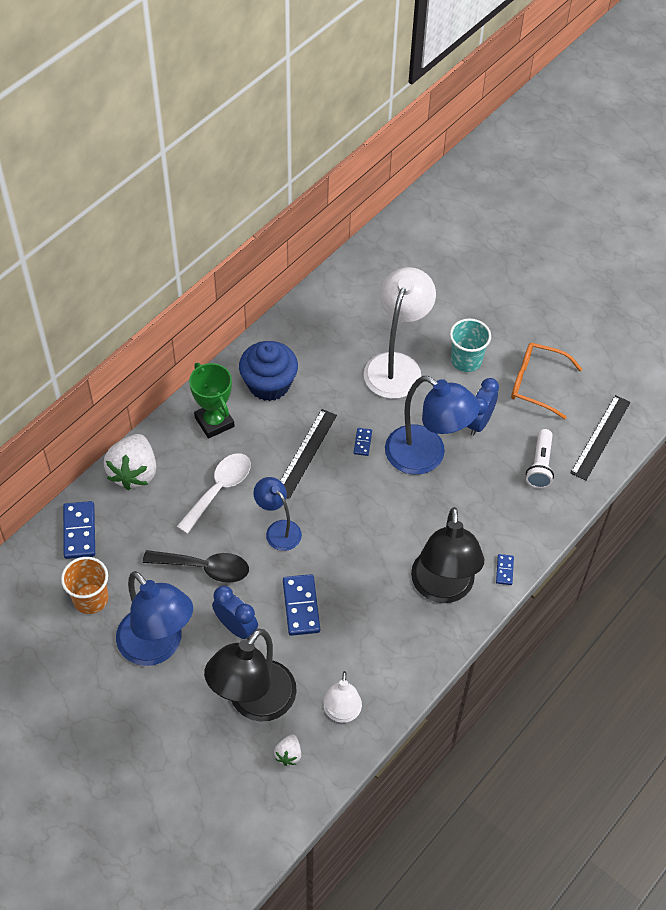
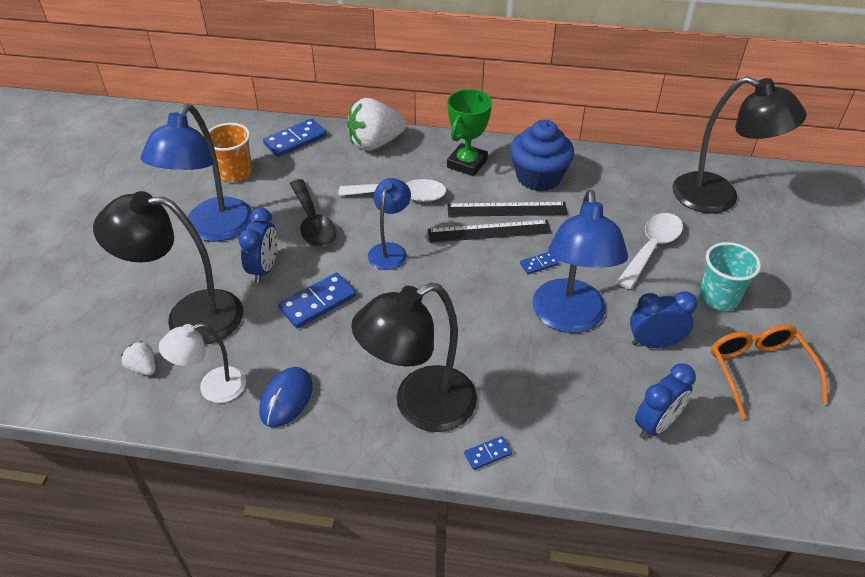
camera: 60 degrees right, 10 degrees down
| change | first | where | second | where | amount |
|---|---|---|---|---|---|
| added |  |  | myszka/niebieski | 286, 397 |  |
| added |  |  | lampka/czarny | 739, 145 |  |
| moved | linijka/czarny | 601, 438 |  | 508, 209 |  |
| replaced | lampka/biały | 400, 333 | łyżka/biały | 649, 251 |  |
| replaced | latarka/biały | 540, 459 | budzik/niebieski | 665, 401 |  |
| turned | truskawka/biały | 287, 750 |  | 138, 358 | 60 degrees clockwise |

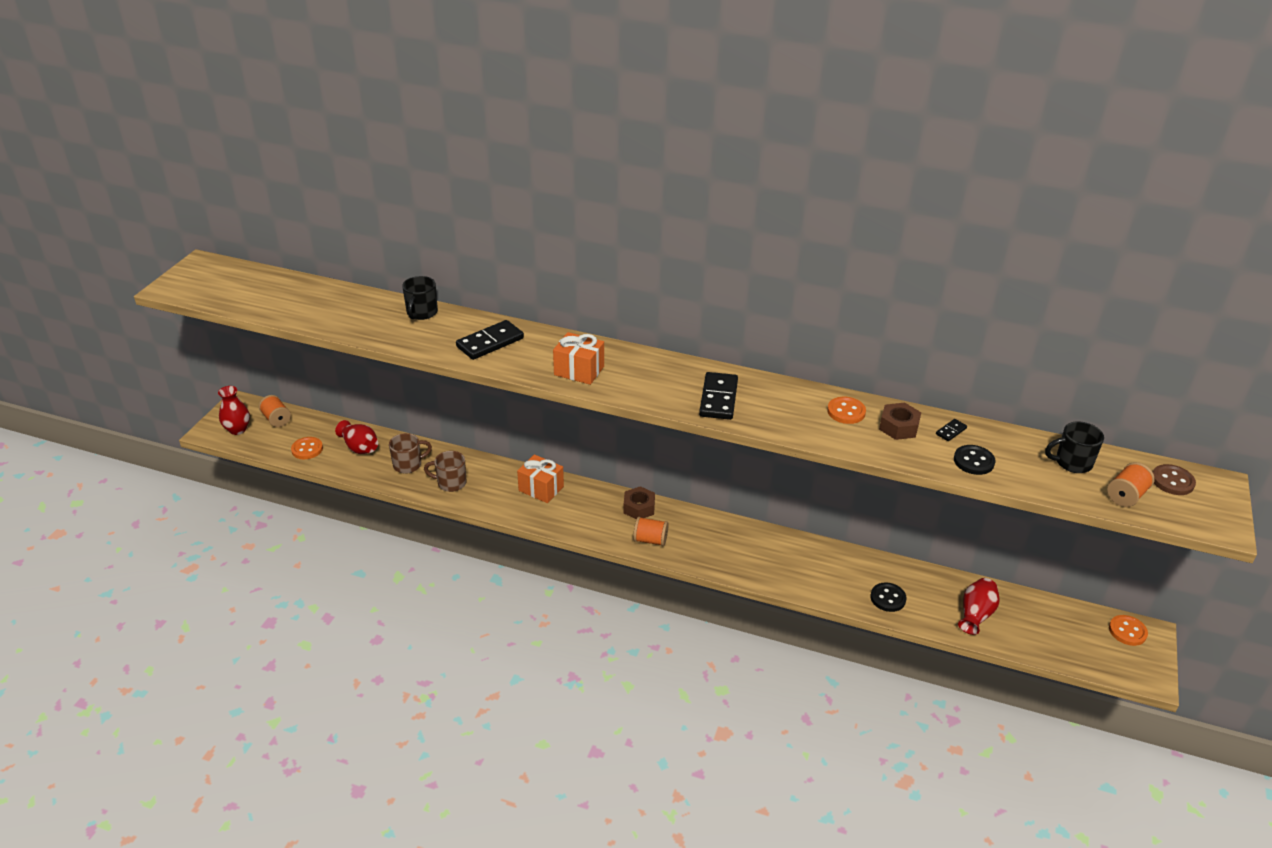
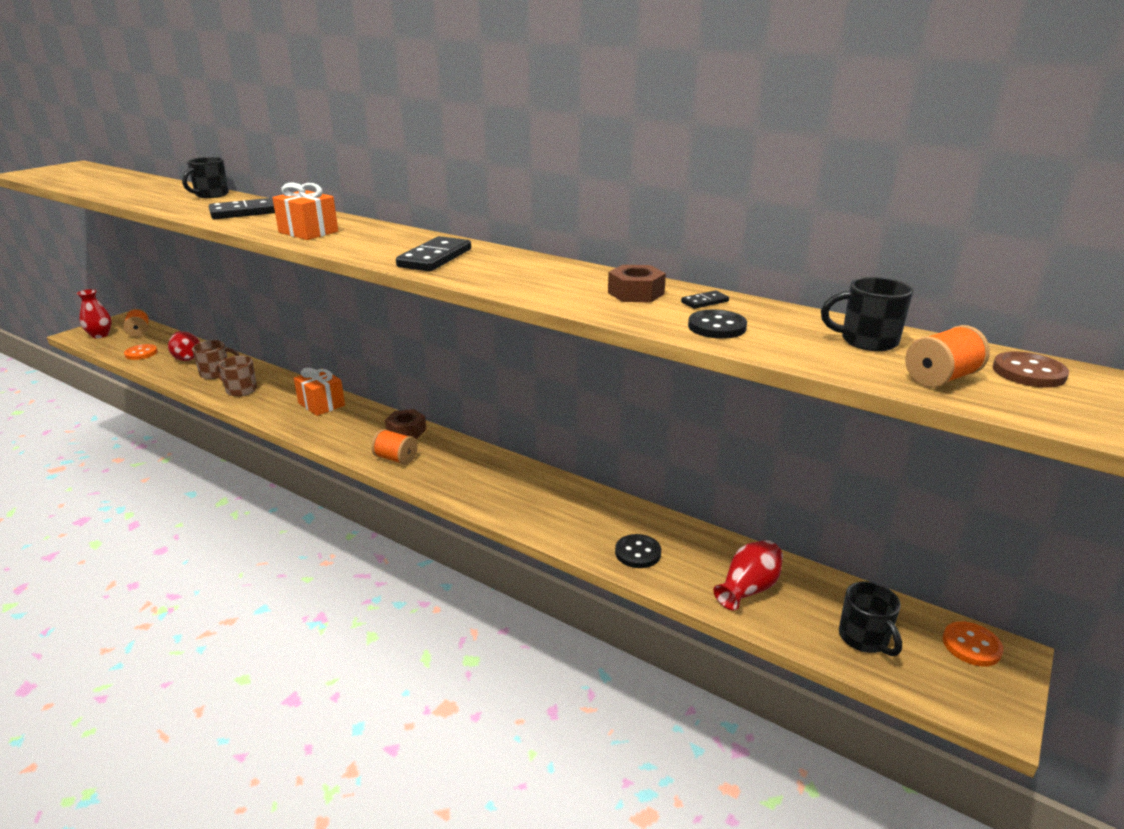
camera: 15 degrees right, 10 degrees down
| change | first | where | second | where | amount |
|---|---|---|---|---|---|
| removed | guzik/pomarańczowy | 846, 410 |  |  |  |
| added |  |  | kubek/czarny | 870, 618 |  |

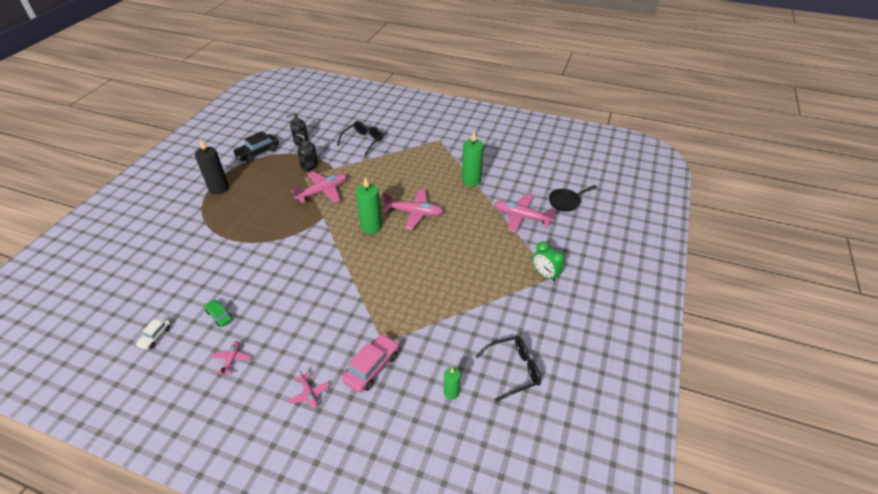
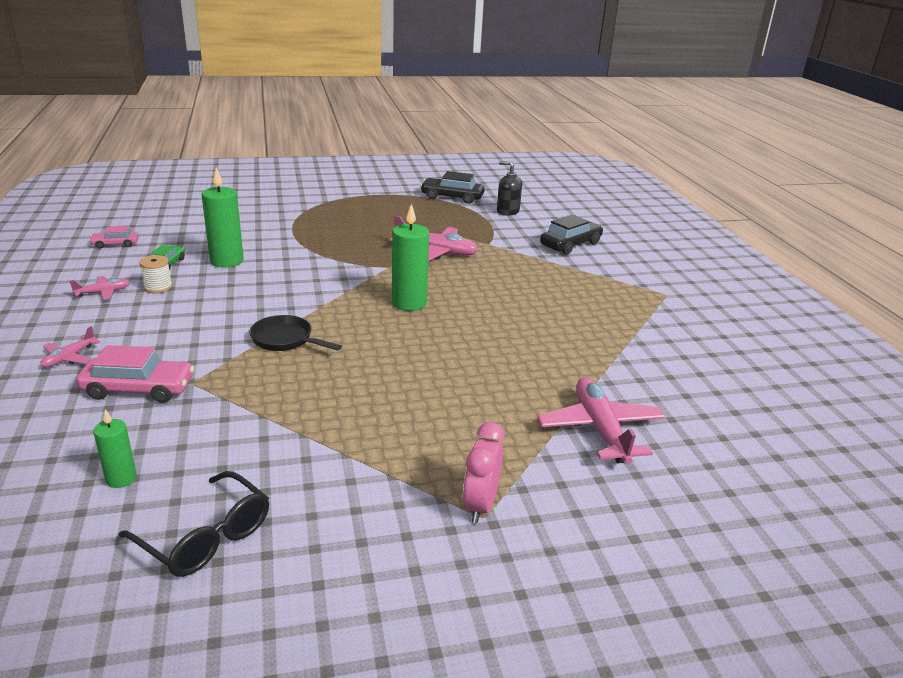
camera: 55 degrees right, 15 degrees down
| change | first | where | second | where | amount |
|---|---|---|---|---|---|
| removed | świeca/czarny | 212, 167 |  |  |  |
| removed | dozownik mydła/czarny | 307, 152 |  |  |  |
| removed | samolot/różowy | 413, 209 |  |  |  |
| added |  |  | szpulka/biały | 155, 274 |  |
| moved | świeca/zielony | 473, 159 |  | 222, 217 |  |
| moved | patelnia/czarny | 573, 198 |  | 295, 333 |  |
| replaced | okulary/czarny | 360, 138 | samochód/czarny | 571, 235 |  |
| recoloured | samochód/biały | 153, 334 | samochód/różowy | 114, 237 |  |
| recoloured | budzik/zielony | 548, 261 | budzik/różowy | 484, 472 |  |

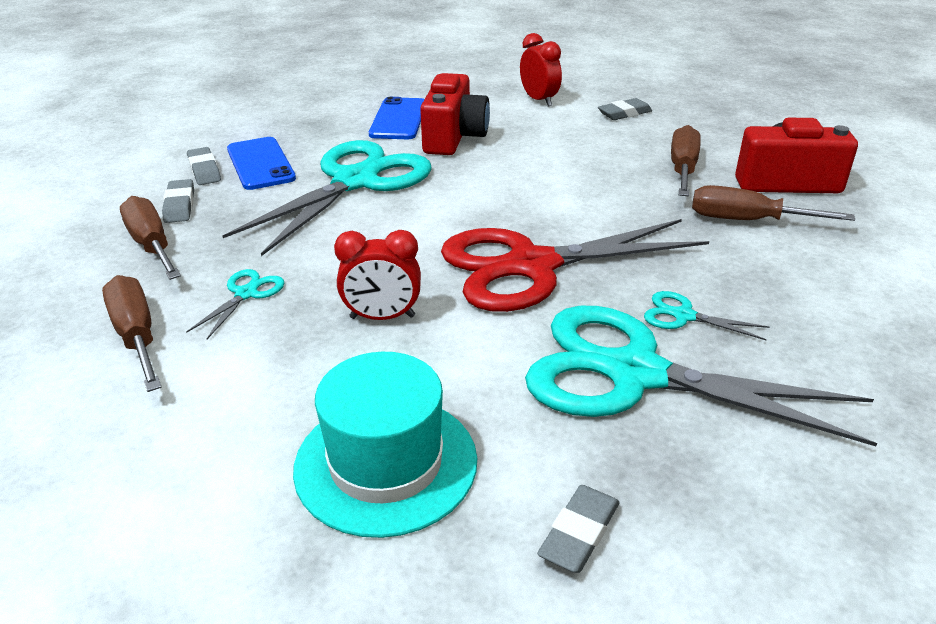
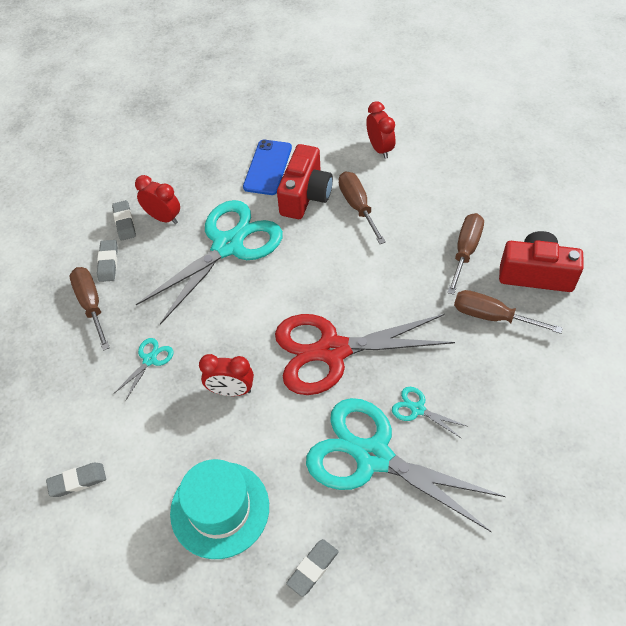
camera: 10 degrees right, 20 degrees up
| change | first | where | second | where | amount |
|---|---|---|---|---|---|
| moved | śrubokręt/brązowy | 132, 333 |  | 362, 207 |  |
| moved | gumka do mazania/szary | 625, 109 |  | 76, 480 |  |
| replaced | telefon/niebieski | 261, 163 | budzik/czerwony | 157, 199 |  |

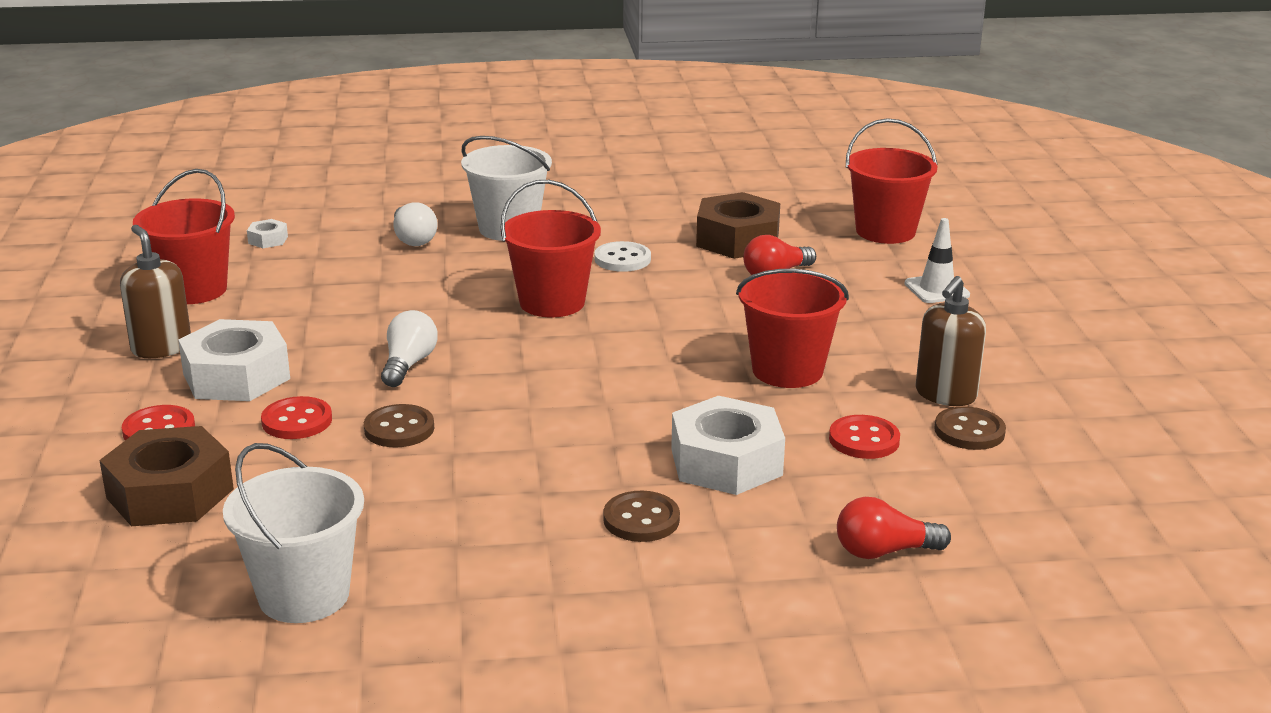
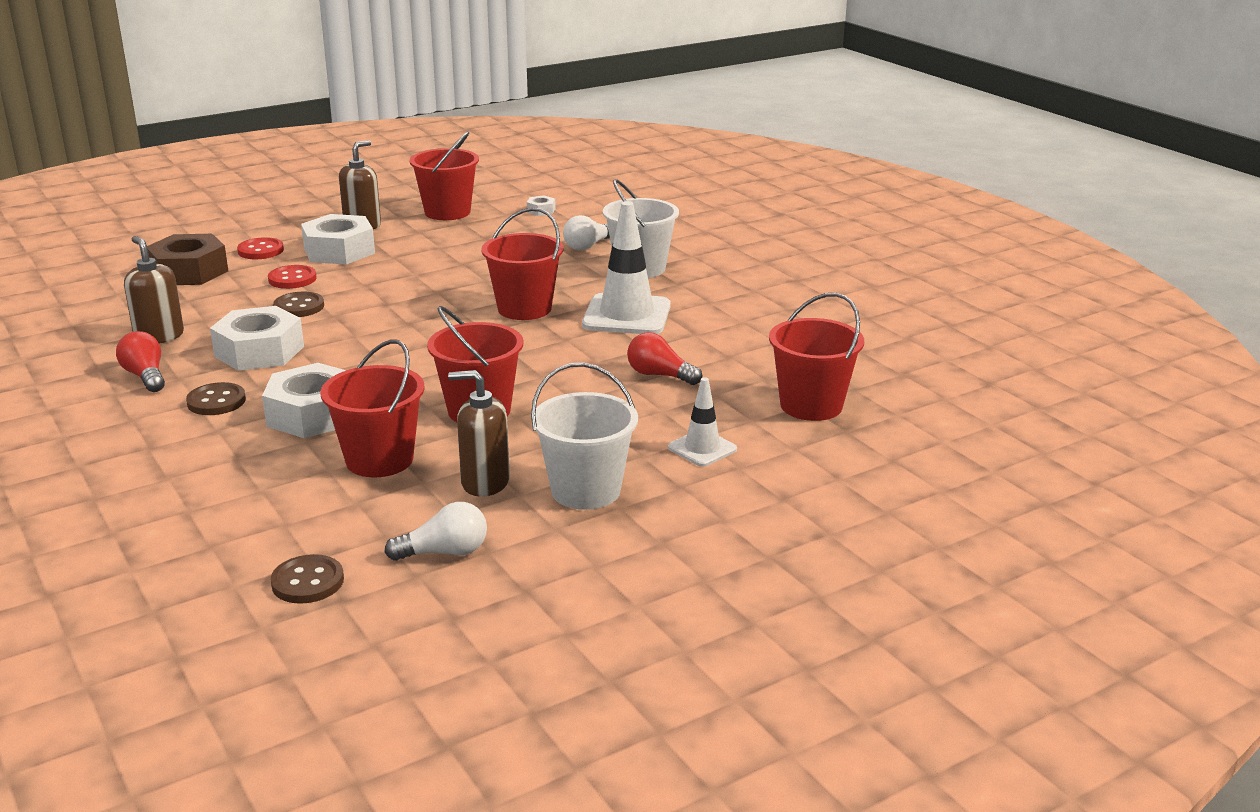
camera: 65 degrees right, 0 degrees up
| change | first | where | second | where | amount |
|---|---|---|---|---|---|
| removed | nakrętka/brązowy | 738, 225 |  |  |  |
| added |  |  | dozownik mydła/brązowy | 154, 290 |  |
| added |  |  | nakrętka/biały | 257, 338 |  |
| moved | wiadro/biały | 293, 533 |  | 584, 436 |  |
| moved | żarówka/biały | 409, 348 |  | 435, 531 |  |
| moved | żarówka/czerwony | 894, 528 |  | 140, 361 |  |
| moved | guzik/brązowy | 970, 428 |  | 307, 579 |  |
| replaced | guzik/biały | 622, 256 | pachołek/biały | 626, 267 |  |
| replaced | guzik/czerwony | 864, 437 | wiadro/czerwony | 373, 408 |  |

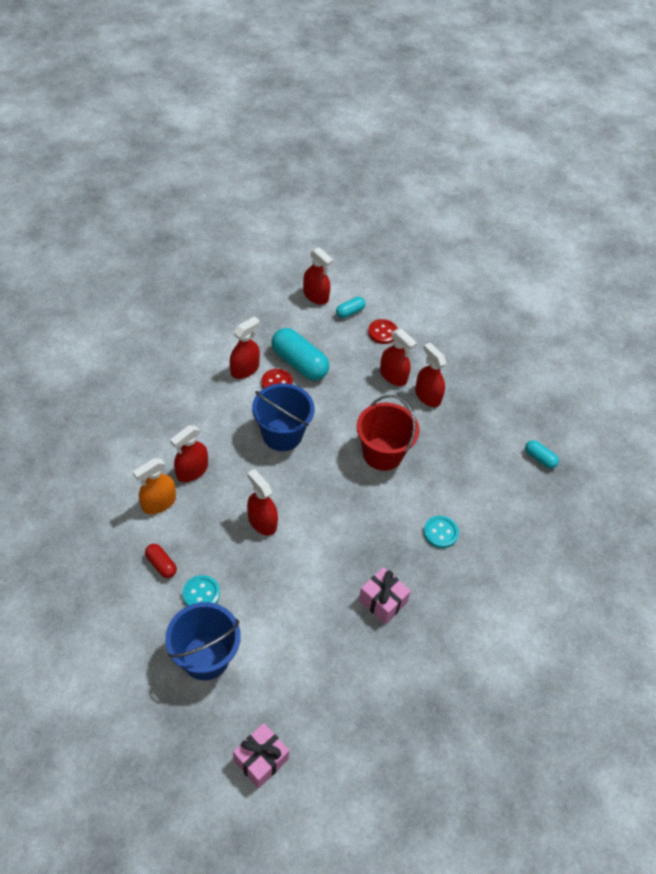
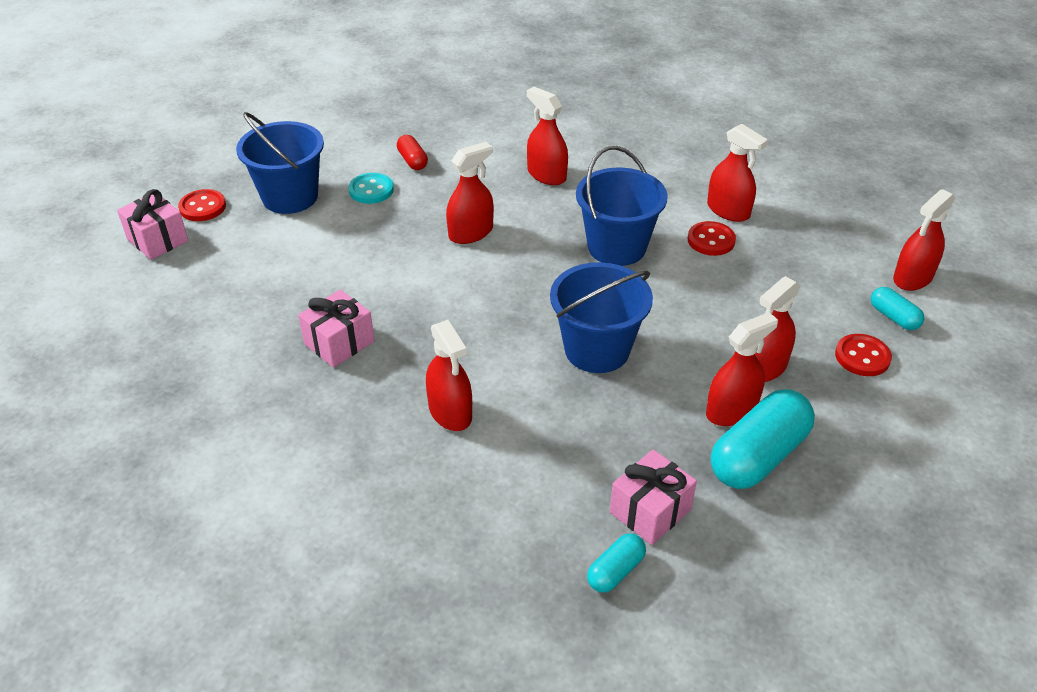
camera: 95 degrees right, 10 degrees down
| change | first | where | second | where | amount |
|---|---|---|---|---|---|
| removed | spryskiwacz/pomarańczowy | 154, 486 |  |  |  |
| added |  |  | guzik/czerwony | 202, 205 |  |
| added |  |  | prezent/różowy | 653, 497 |  |
| moved | kapsułka/turkusowy | 300, 354 |  | 763, 439 |  |
| replaced | guzik/turkusowy | 441, 532 | spryskiwacz/czerwony | 449, 375 |  |
| recoloured | wiadro/czerwony | 388, 433 | wiadro/niebieski | 601, 317 |  |
| turned | kapsułka/czerwony | 161, 561 |  | 412, 152 | 75 degrees counterclockwise |

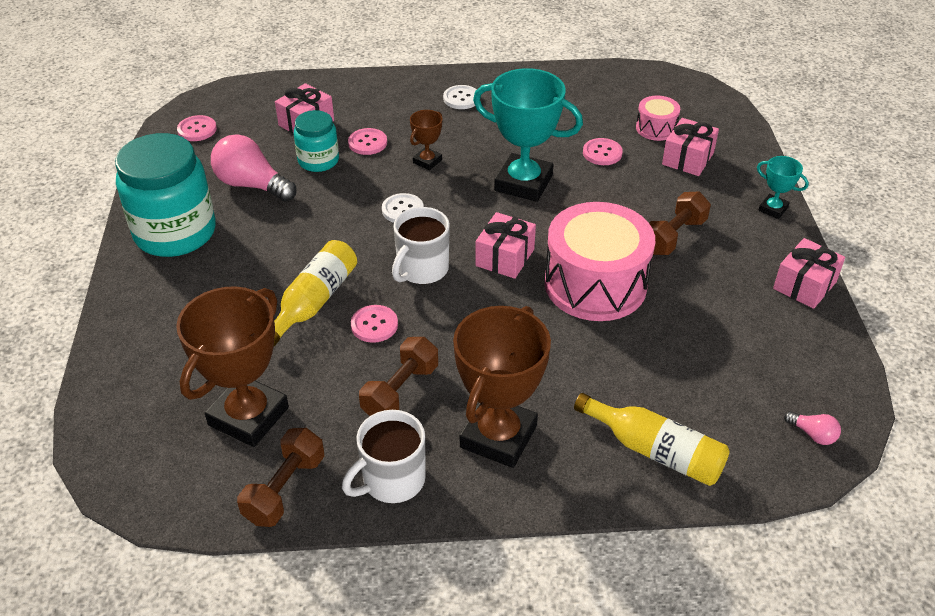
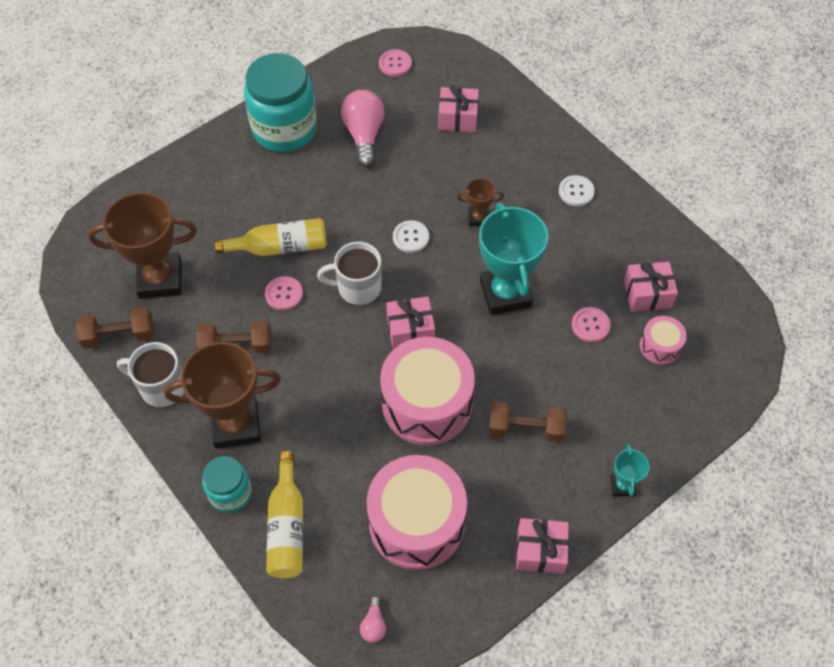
camera: 55 degrees right, 15 degrees up
| change | first | where | second | where | amount |
|---|---|---|---|---|---|
| removed | guzik/różowy | 367, 141 |  |  |  |
| added |  |  | bęben/różowy | 417, 512 |  |
| moved | słoik/turkusowy | 316, 141 |  | 227, 484 |  |
| moved | prezent/różowy | 690, 147 |  | 651, 287 |  |

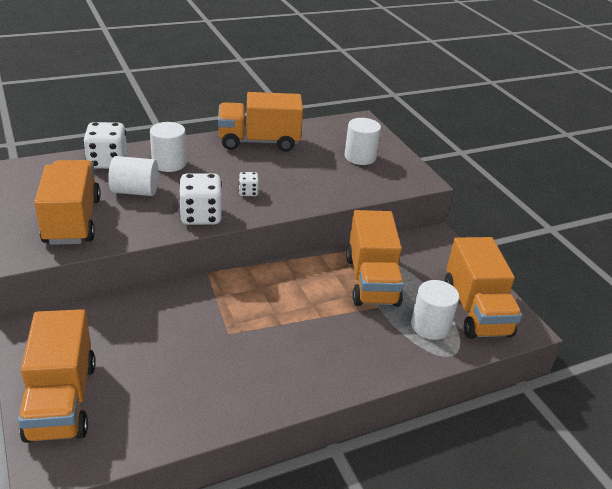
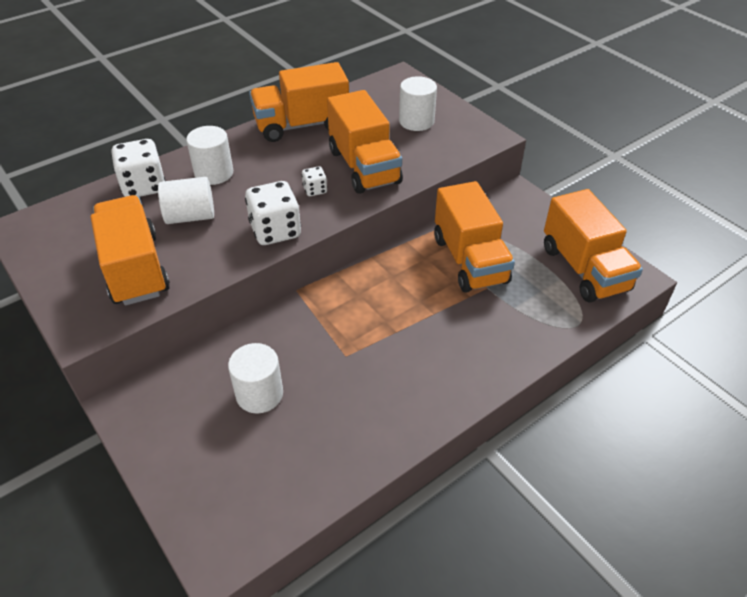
camera: 10 degrees left, 10 degrees up
| change | first | where | second | where | amount |
|---|---|---|---|---|---|
| moved | ciężarówka/pomarańczowy | 57, 376 |  | 365, 142 |  |
| moved | walec/biały | 435, 310 |  | 255, 378 |  |

